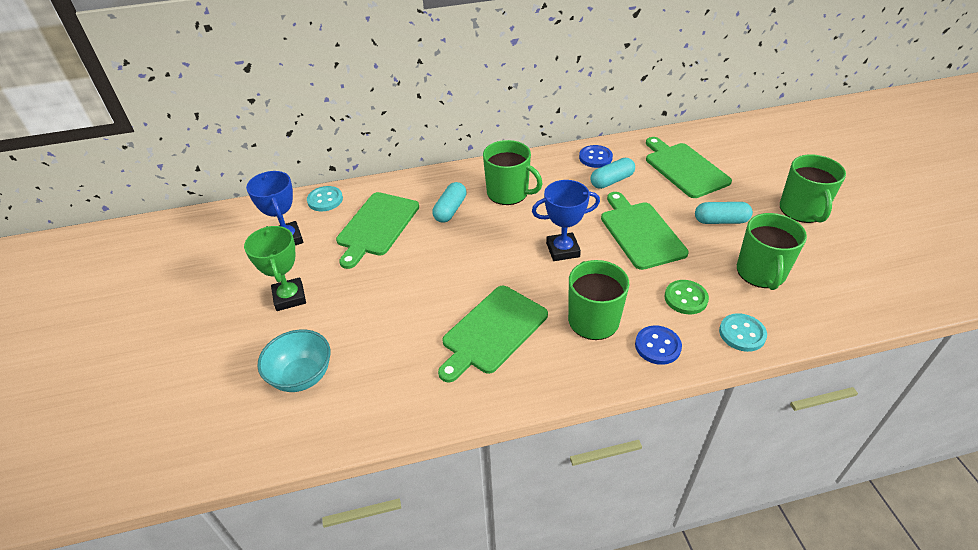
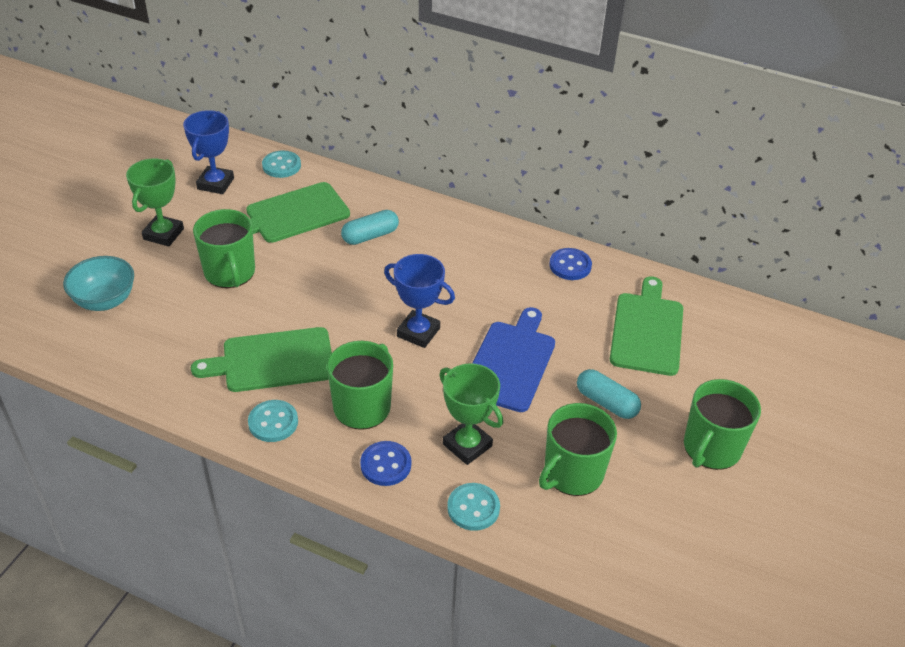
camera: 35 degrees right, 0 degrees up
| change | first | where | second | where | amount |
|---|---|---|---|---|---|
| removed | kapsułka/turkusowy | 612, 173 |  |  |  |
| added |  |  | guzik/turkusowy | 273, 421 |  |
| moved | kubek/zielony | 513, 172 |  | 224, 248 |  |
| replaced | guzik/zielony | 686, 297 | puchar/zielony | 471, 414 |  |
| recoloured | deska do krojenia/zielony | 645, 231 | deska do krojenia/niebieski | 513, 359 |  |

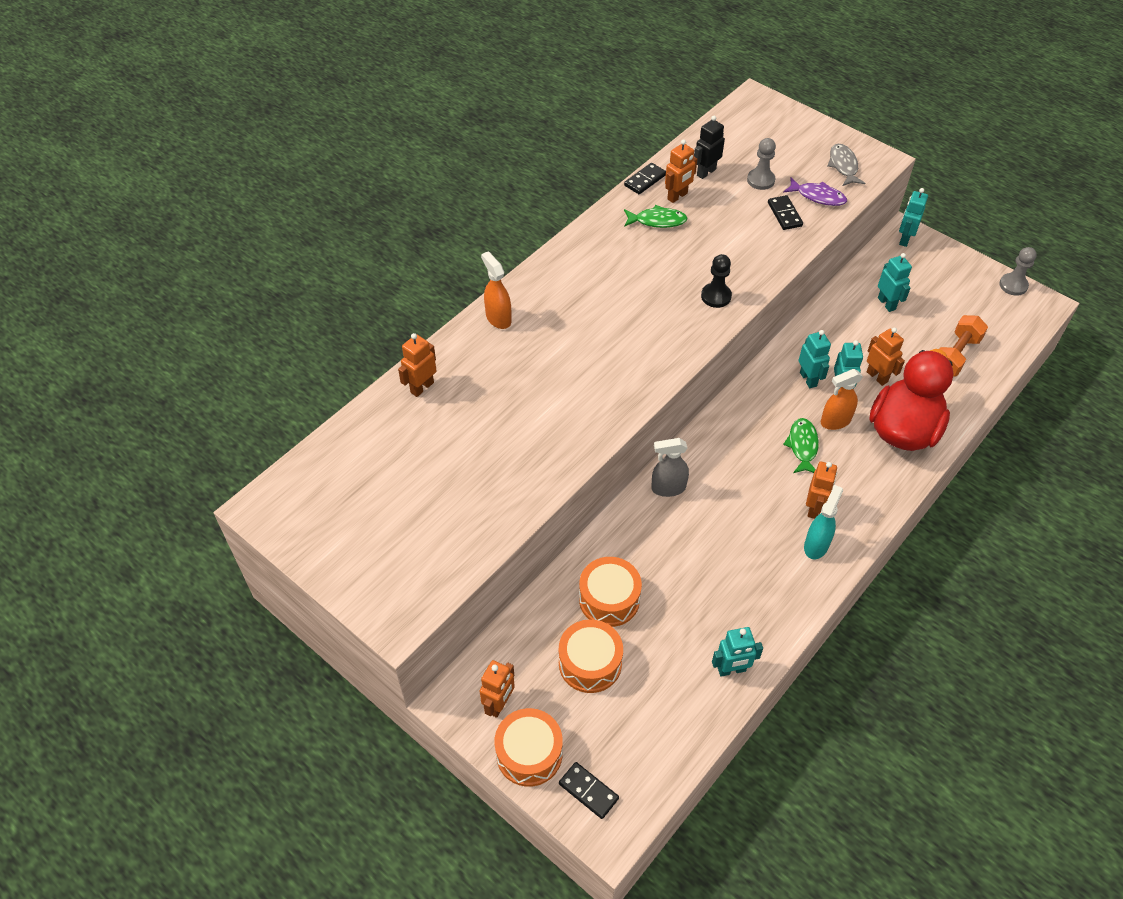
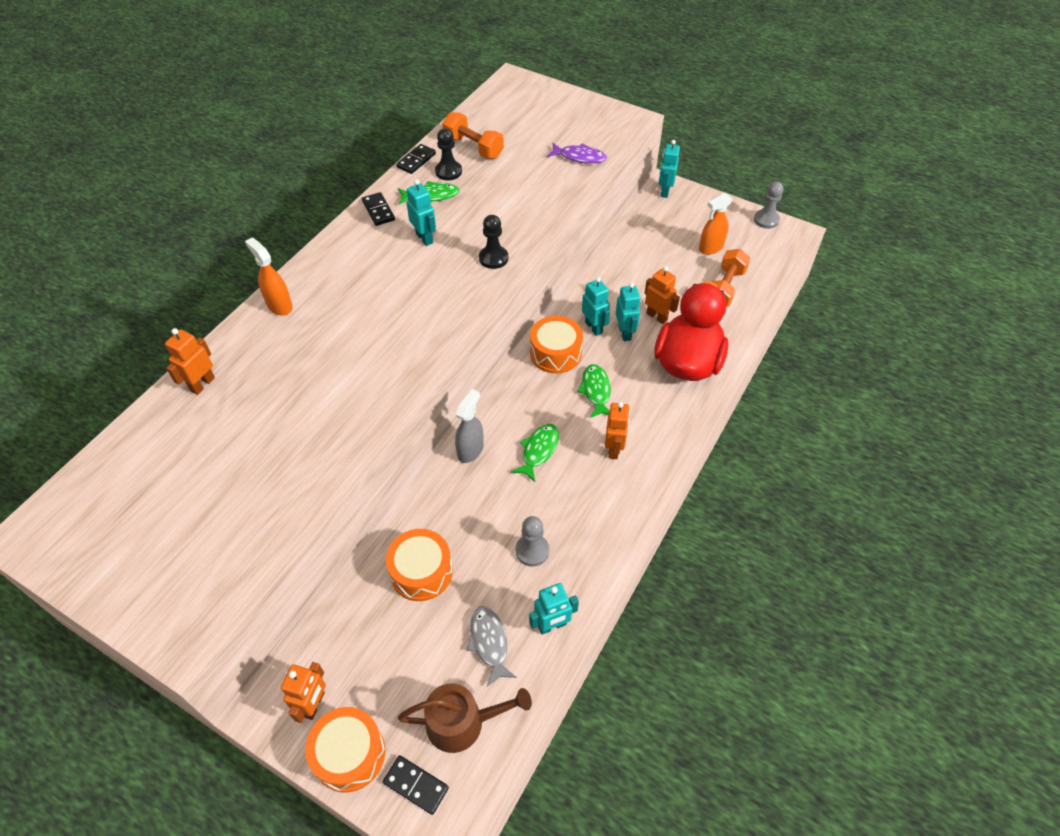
camera: 10 degrees left, 0 degrees up
| change | first | where | second | where | amount |
|---|---|---|---|---|---|
| removed | spryskiwacz/turkusowy | 823, 522 |  |  |  |
| added |  |  | konewka/brązowy | 465, 718 |  |
| added |  |  | ryba/zielony | 535, 453 |  |
| moved | bęben/pomarańczowy | 591, 656 |  | 556, 345 |  |
| moved | pionek/szary | 761, 164 |  | 532, 541 |  |
| moved | kostka domina/czarny | 785, 212 |  | 378, 209 |  |
| moved | spryskiwacz/pomarańczowy | 842, 399 |  | 716, 224 |  |
| moved | ryba/szary | 846, 165 |  | 492, 646 |  |
| moved | robot/turkusowy | 895, 282 |  | 421, 212 |  |
| replaced | robot/pomarańczowy | 681, 171 | pionek/czarny | 448, 154 |  |
| replaced | robot/czarny | 709, 147 | hantel/pomarańczowy | 473, 135 |  |
| turned | spryskiwacz/szary | 670, 467 |  | 469, 426 | 135 degrees clockwise |

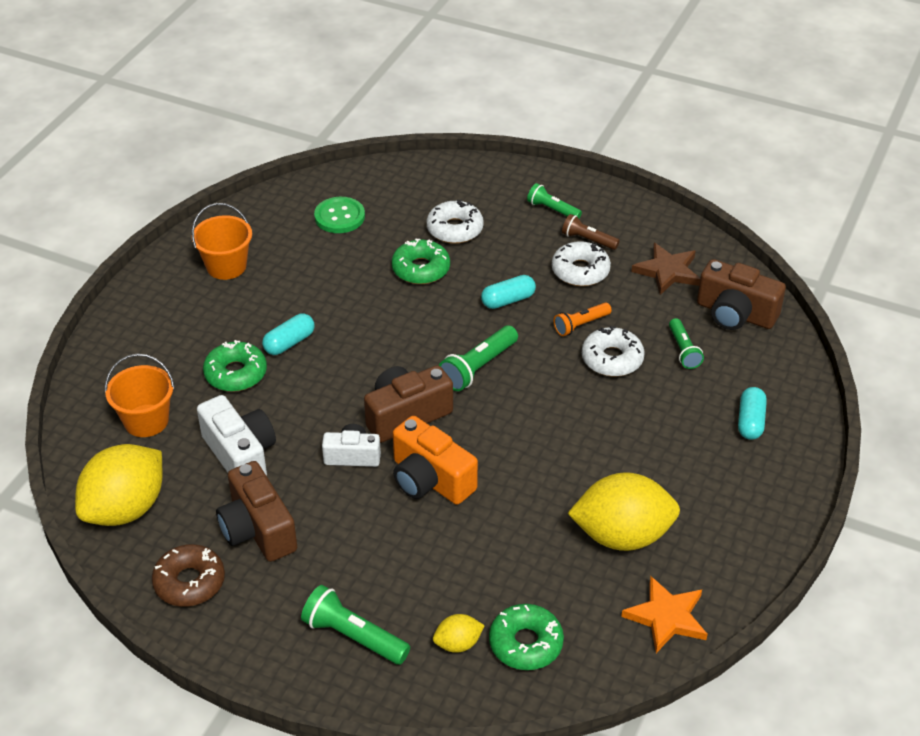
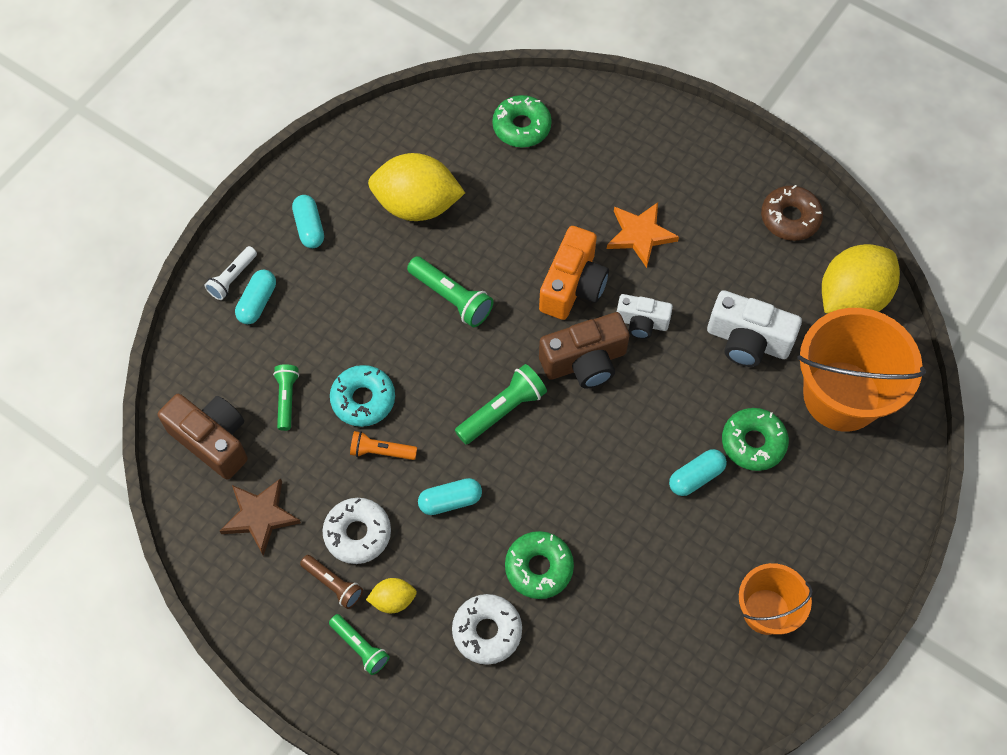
camera: 170 degrees left, 20 degrees up
| change | first | where | second | where | amount |
|---|---|---|---|---|---|
| removed | aparat fotograficzny/brązowy | 256, 511 |  |  |  |
| removed | guzik/zielony | 339, 215 |  |  |  |
| added |  |  | latarka/biały | 231, 273 |  |
| added |  |  | kapsułka/turkusowy | 308, 221 |  |
| moved | latarka/zielony | 355, 625 |  | 450, 291 |  |
| moved | cytryna/żółty | 459, 633 |  | 391, 595 |  |
| moved | gwiazda/pomarańczowy | 664, 614 |  | 643, 235 |  |
| recoloured | donut/biały | 613, 351 | donut/turkusowy | 362, 396 |  |
| turned | aparat fotograficzny/biały | 236, 435 |  | 754, 328 | 45 degrees counterclockwise |
| turned | aparat fotograficzny/pomarańczowy | 435, 460 |  | 574, 273 | 60 degrees clockwise |
| turned | latarka/pomarańczowy | 583, 319 |  | 383, 445 | 150 degrees counterclockwise |
| resized | wiadro/pomarańczowy | 140, 395 |  | 861, 370 | x1.76 |

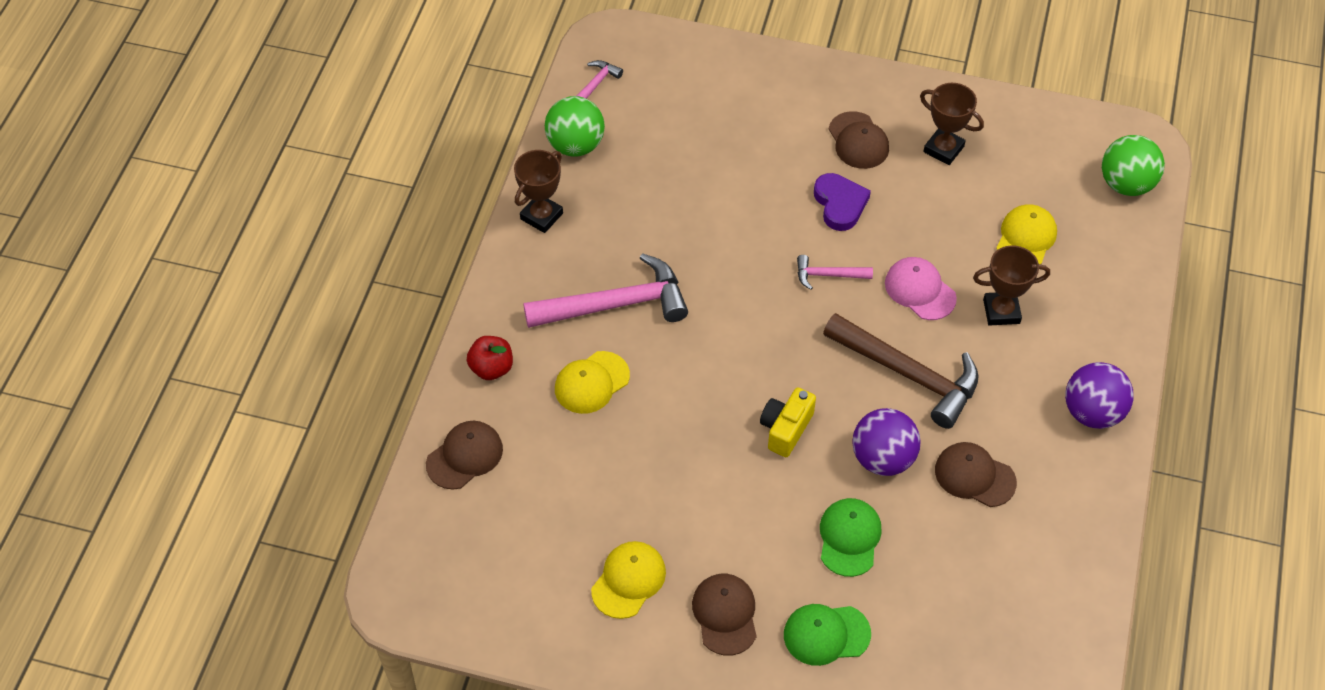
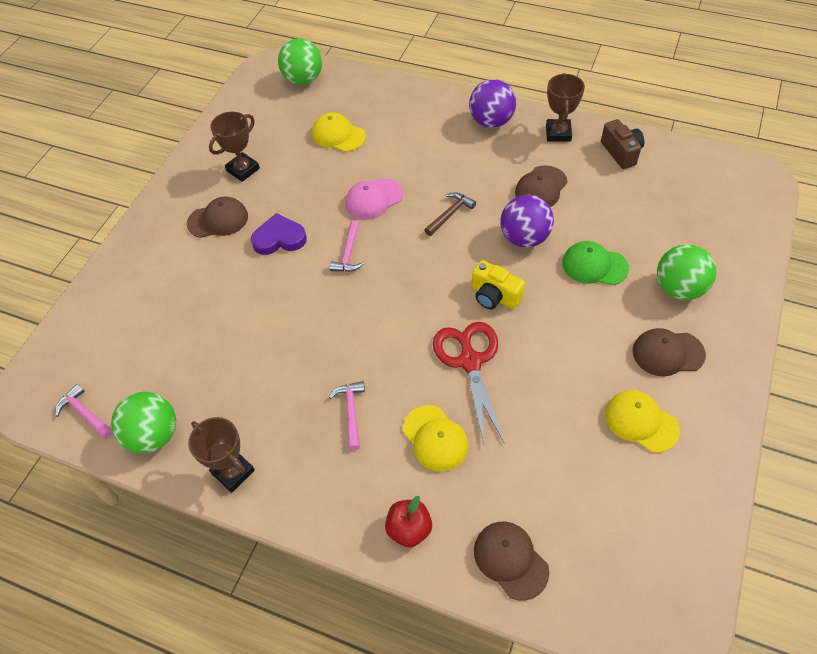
camera: 80 degrees left, 0 degrees up
| change | first | where | second | where | amount |
|---|---|---|---|---|---|
| added |  |  | nożyczki/czerwony | 468, 383 |  |
| added |  |  | aparat fotograficzny/brązowy | 623, 144 |  |
| moved | puchar/brązowy | 1011, 285 |  | 565, 107 |  |
| replaced | czapka/zielony | 827, 635 | piłka/zielony | 686, 272 |  |
| resized | młotek/różowy | 605, 290 |  | 347, 415 | x0.48 |
| resized | młotek/brązowy | 901, 371 |  | 450, 214 | x0.48 |

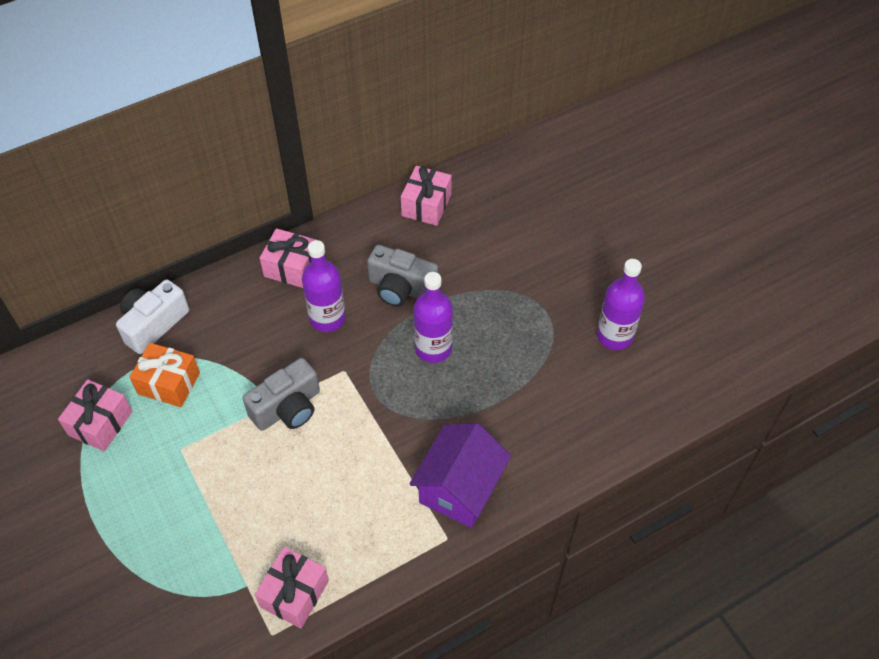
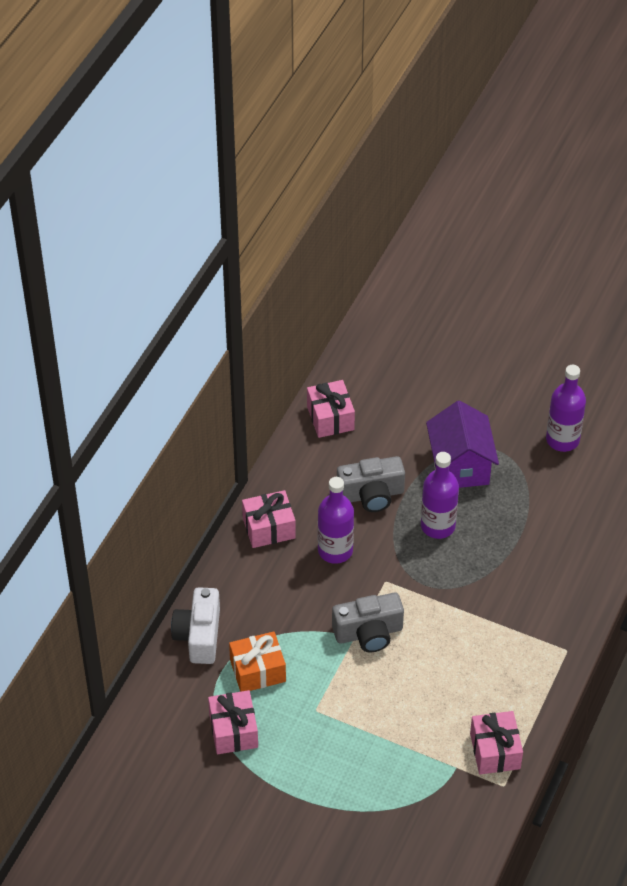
camera: 35 degrees left, 5 degrees down
| change | first | where | second | where | amount |
|---|---|---|---|---|---|
| moved | domek/fioletowy | 460, 475 |  | 462, 444 |  |
| turned | aparat fotograficzny/szary | 281, 394 |  | 368, 622 | 60 degrees clockwise |

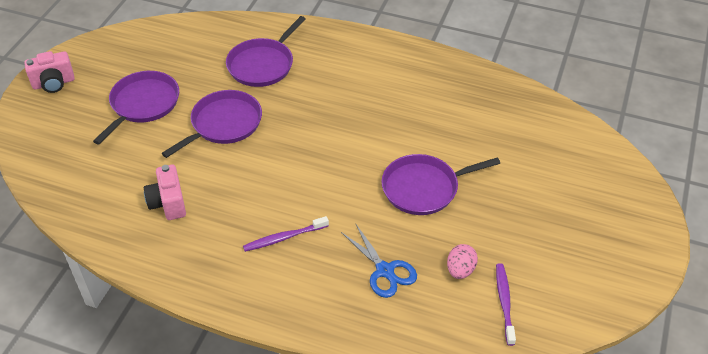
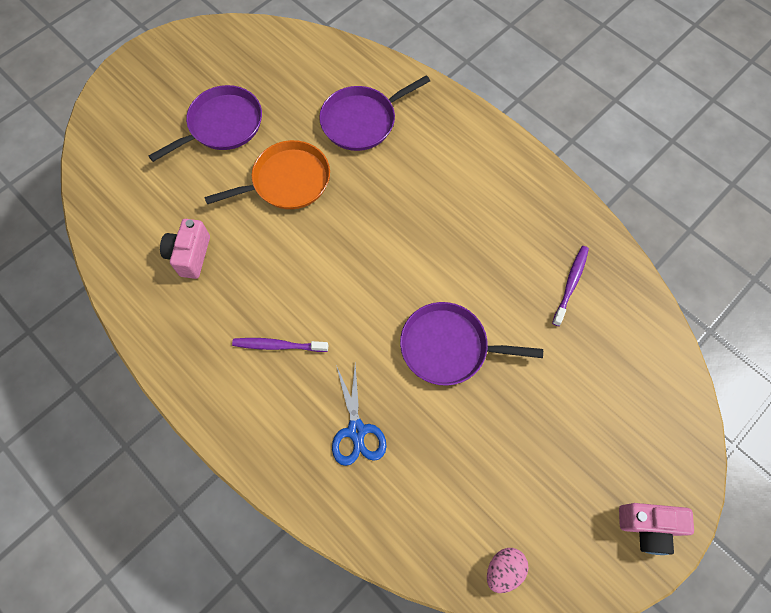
camera: 25 degrees right, 20 degrees up
| change | first | where | second | where | amount |
|---|---|---|---|---|---|
| moved | aparat fotograficzny/różowy | 49, 72 |  | 656, 529 |  |
| moved | jajko/różowy | 462, 261 |  | 508, 570 |  |
| moved | szczoteczka do zębów/fioletowy | 506, 304 |  | 570, 286 |  |
| recoloured | patelnia/fioletowy | 212, 124 | patelnia/pomarańczowy | 267, 174 |  |

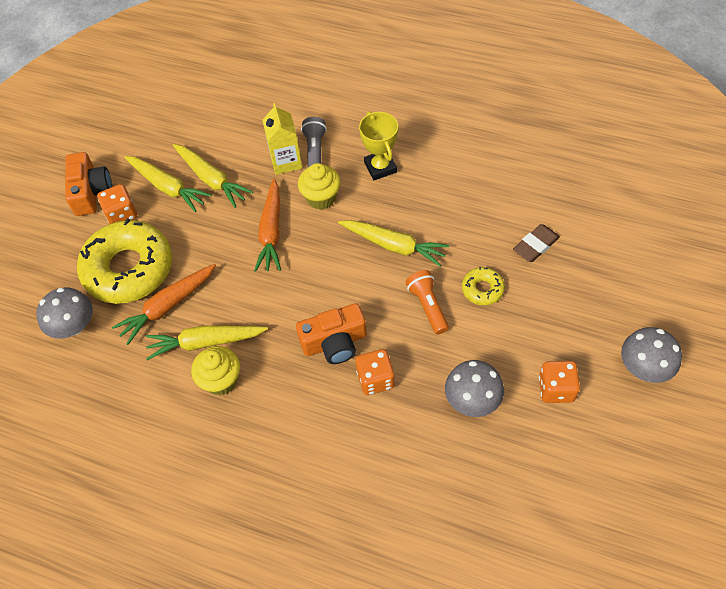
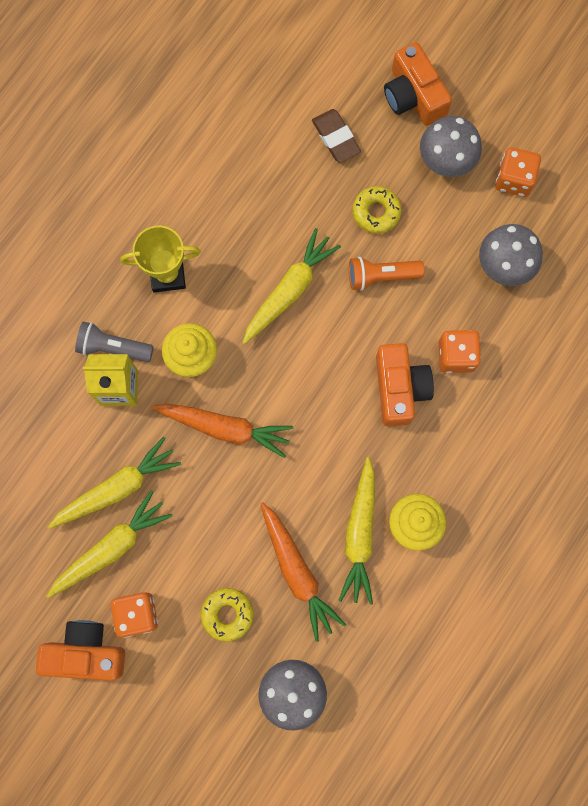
camera: 80 degrees left, 20 degrees up
| change | first | where | second | where | amount |
|---|---|---|---|---|---|
| added |  |  | aparat fotograficzny/pomarańczowy | 418, 84 |  |
| moved | grzyb/szary | 651, 355 |  | 451, 146 |  |
| resized | donut/żółty | 124, 261 |  | 227, 615 | x0.44 |

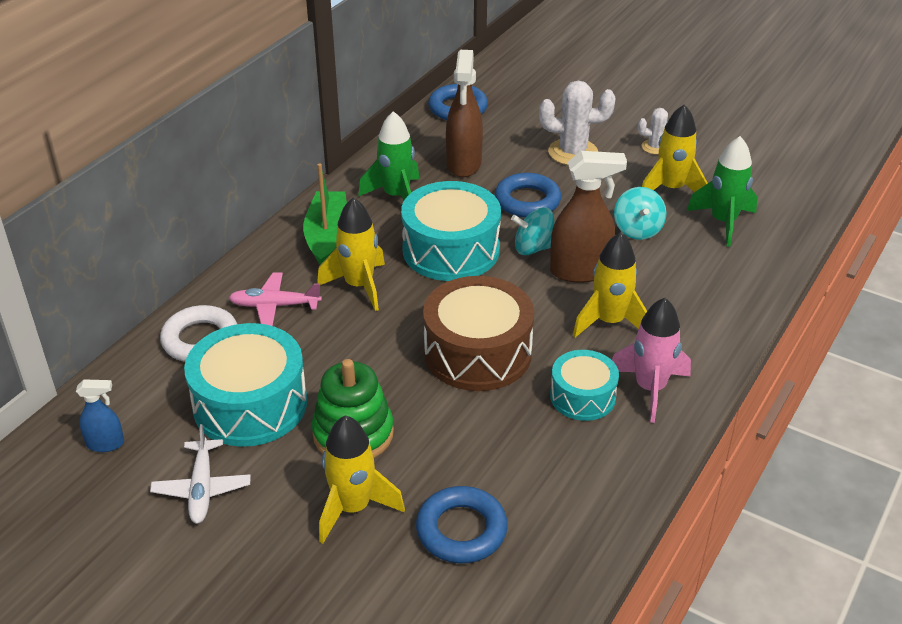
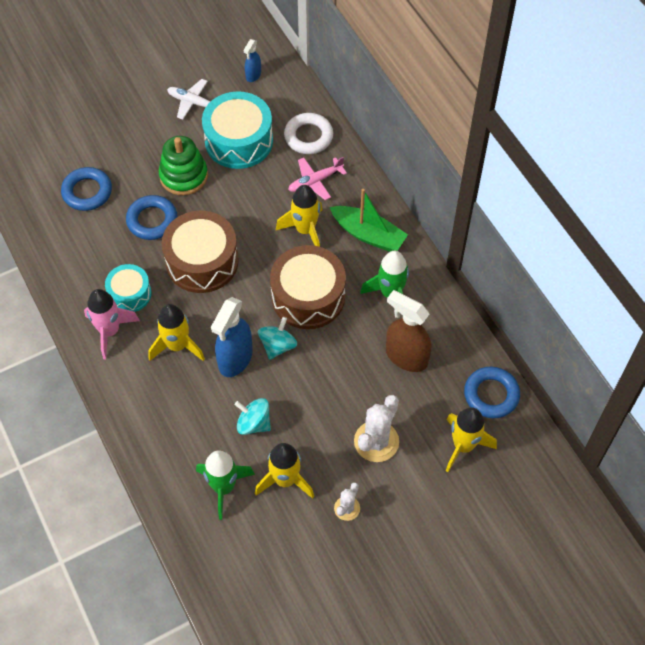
camera: 120 degrees right, 20 degrees up
| change | first | where | second | where | amount |
|---|---|---|---|---|---|
| moved | rakieta/żółty | 362, 480 |  | 471, 439 |  |
| moved | pierścień/niebieski | 528, 195 |  | 152, 217 |  |
| recoloured | bęben/turkusowy | 451, 231 | bęben/brązowy | 308, 287 |  |
| recoloured | spryskiwacz/brązowy | 588, 217 | spryskiwacz/niebieski | 232, 337 |  |
| turned | samolot/różowy | 275, 299 |  | 317, 178 | 150 degrees counterclockwise |

